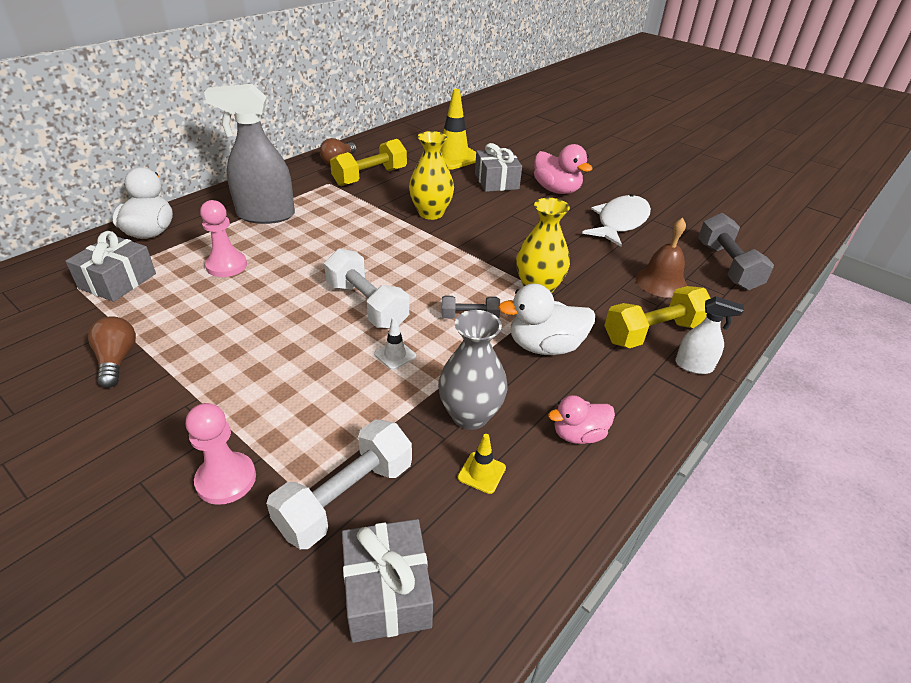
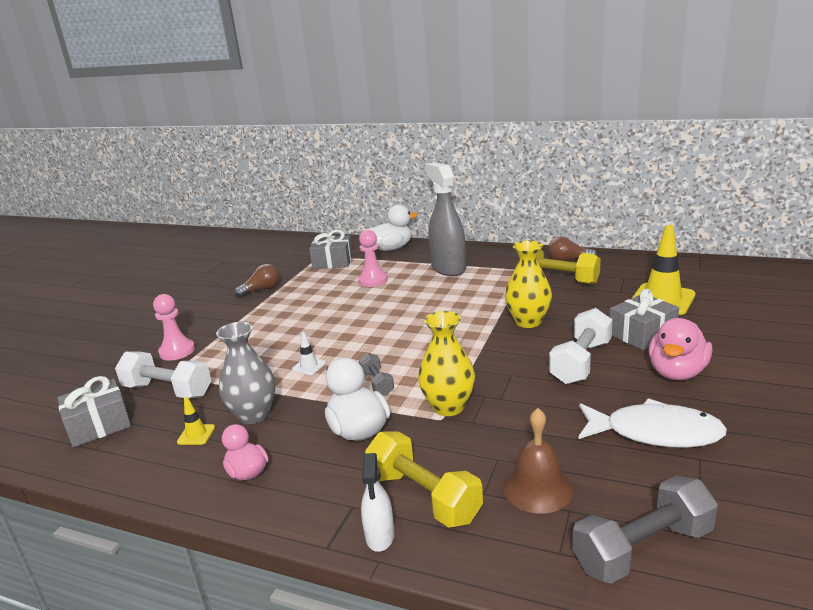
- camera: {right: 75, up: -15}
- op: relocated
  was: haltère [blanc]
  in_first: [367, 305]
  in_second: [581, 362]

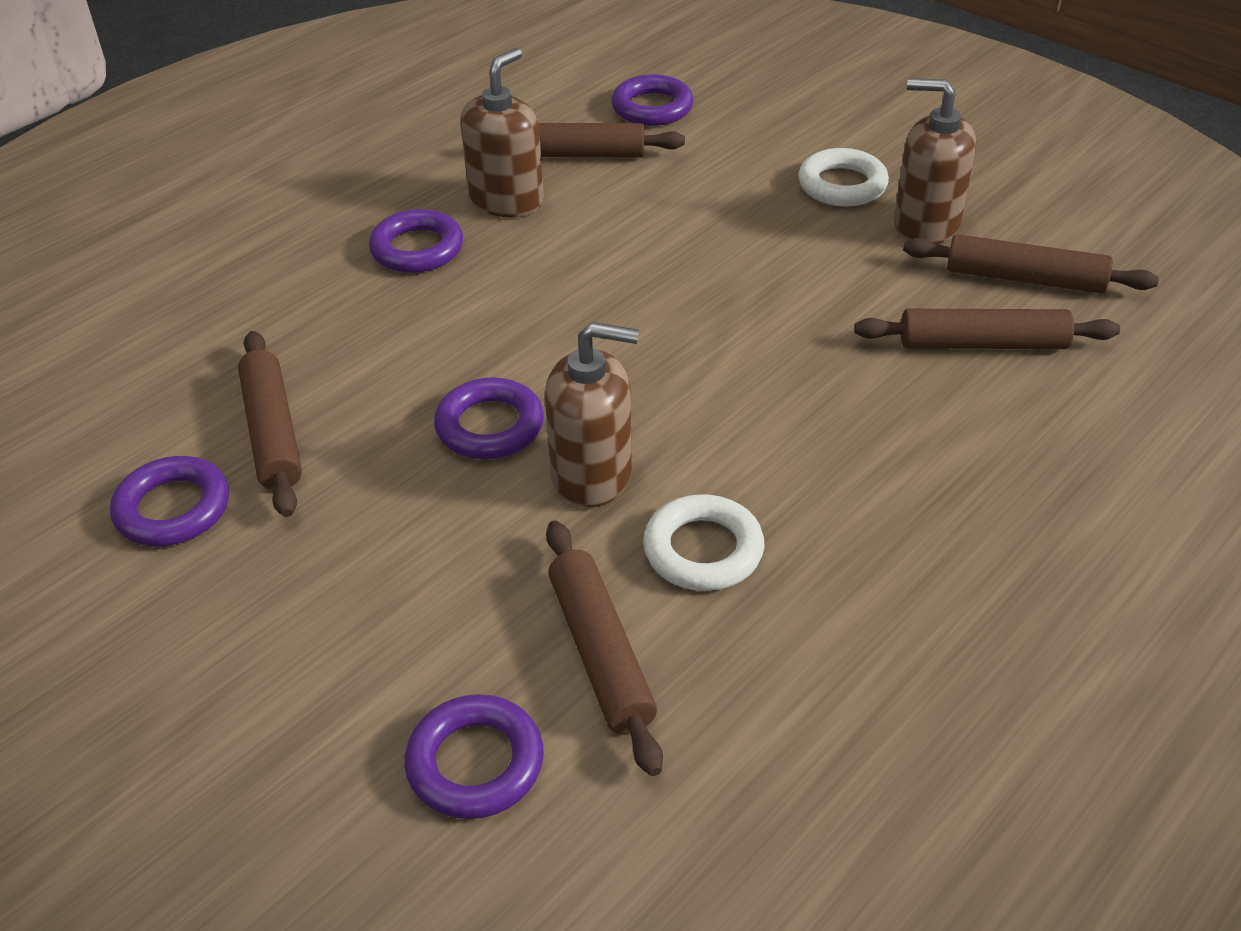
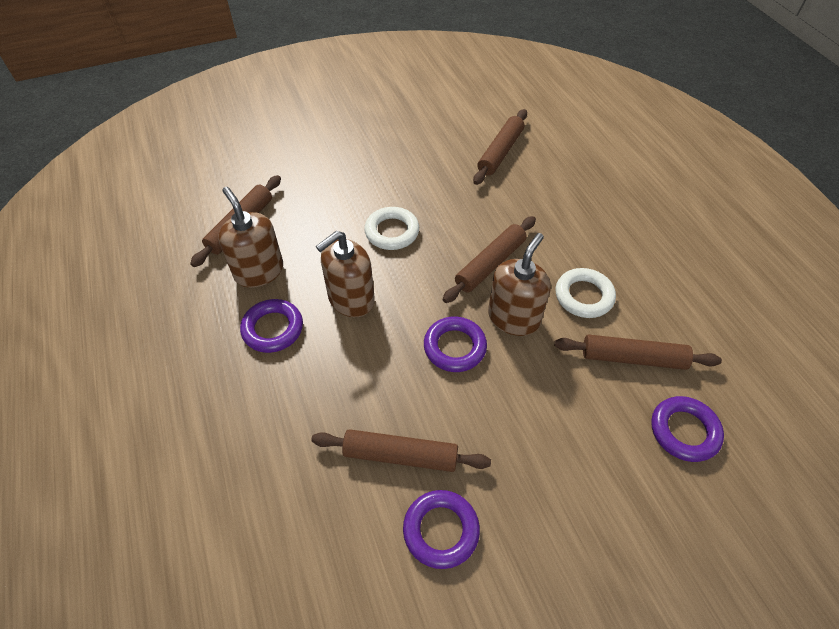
- camera: {right: -65, up: 10}
- op: relocated
  was: distributeur de savon [marron]
  in_first: [926, 224]
  in_second: [351, 299]
- op: relocated
  was: anneau [blanc]
  in_first: [842, 185]
  in_second: [392, 232]
- op: relocated
  was: rouleau à pâtisserie [marron]
  in_first: [1024, 278]
  in_second: [490, 264]
- op: missing
  was: anneau [violet]
  in_first: [652, 108]

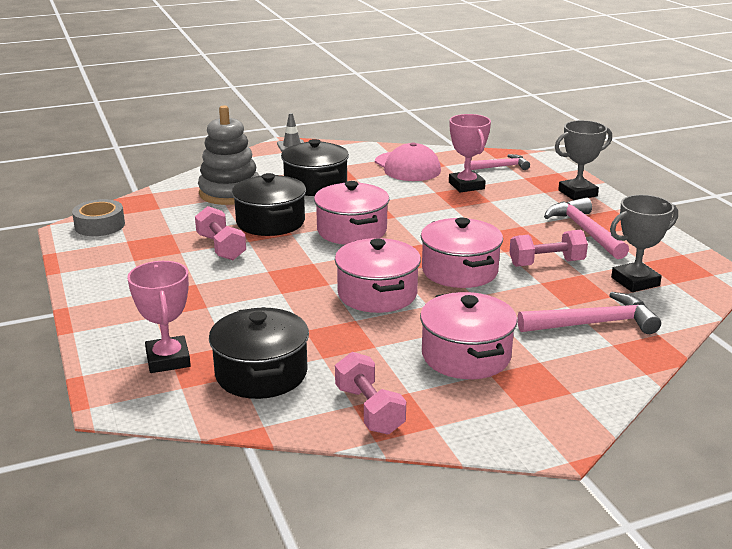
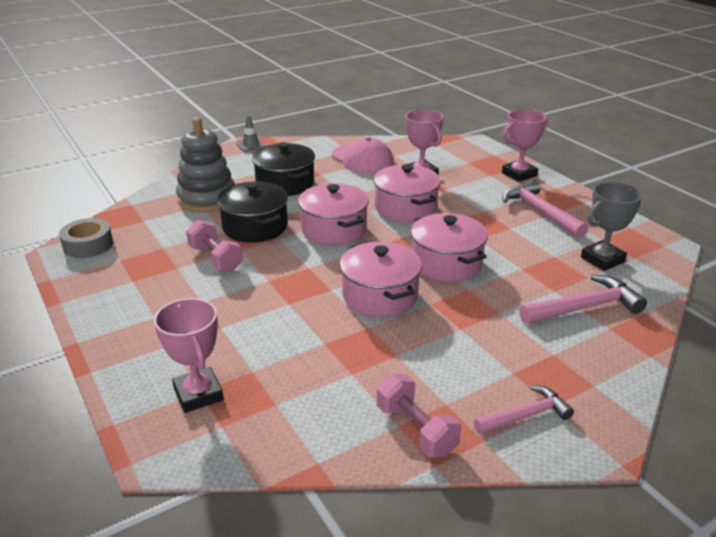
- camera: {right: -10, up: 5}
- op: relocated
  was: marmite [rose]
  in_first: [466, 356]
  in_second: [405, 208]
- op: relocated
  was: marteau [rose]
  in_first: [499, 167]
  in_second: [525, 415]
- op: colour
  was: trophée [gris]
  now: trophée [rose]
  in_first: [577, 193]
  in_second: [519, 174]
- op: missing
  was: marmite [noir]
  in_first: [261, 373]
- op: missing
  was: haltère [rose]
  in_first: [546, 263]

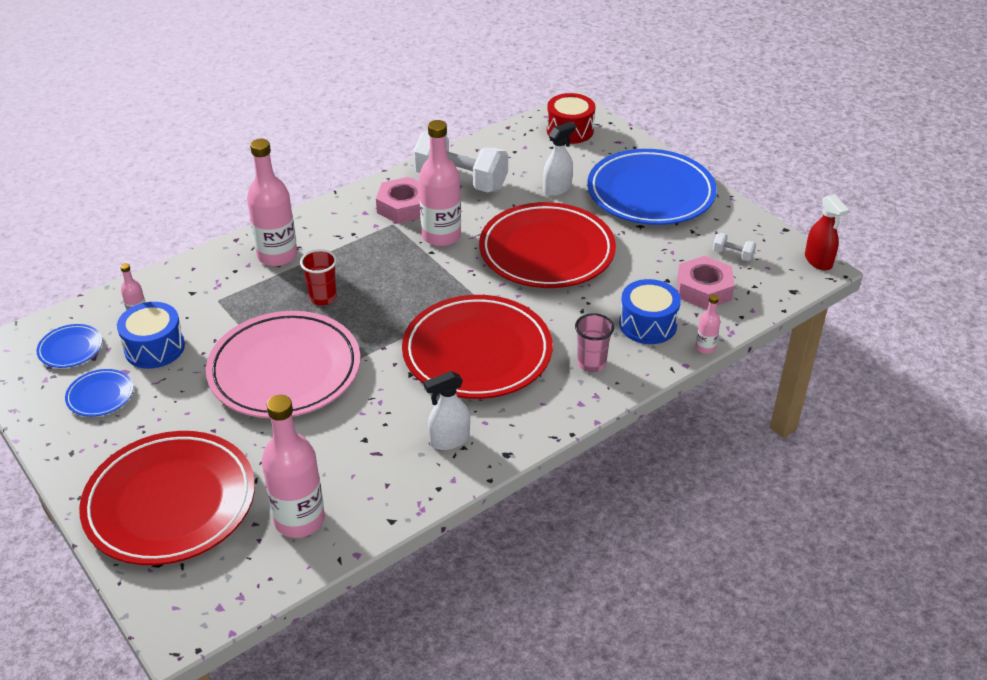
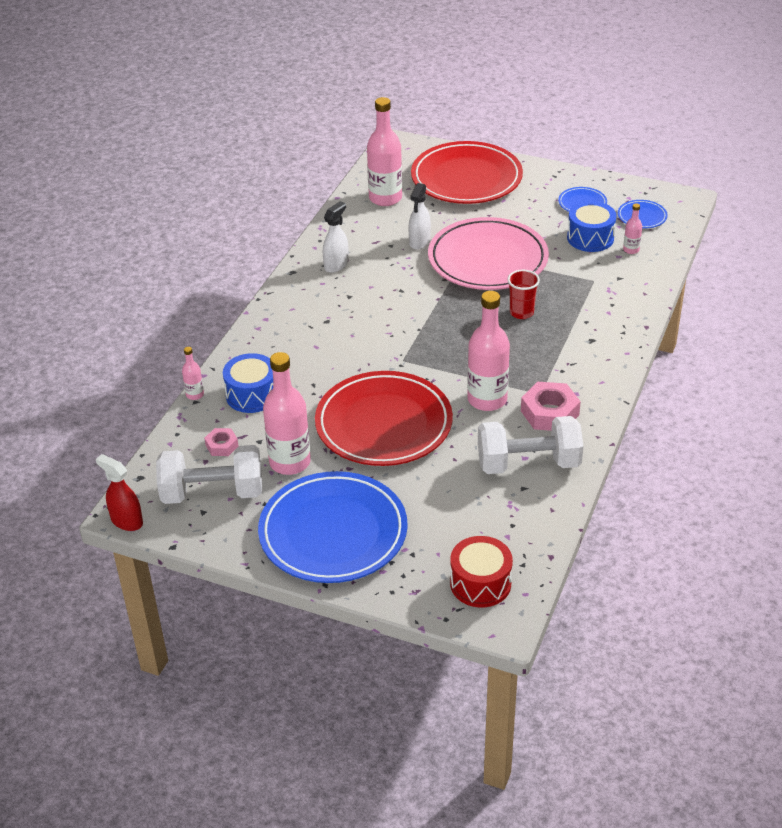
- camera: {right: 150, up: 0}
- op: size
  was: haltère [blanc]
  in_first: [732, 255]
  in_second: [212, 493]
  ratio: 2.42
- op: size
  was: écrou [rose]
  in_first: [704, 289]
  in_second: [222, 445]
  ratio: 0.56
- op: relocated
  was: bouteille [rose]
  in_first: [277, 256]
  in_second: [290, 462]
- op: relocated
  was: vaporisateur [blanc]
  in_first: [557, 189]
  in_second: [419, 242]
- op: missing
  was: assiette [rouge]
  in_first: [477, 352]
- op: missing
  was: gobelet [rose]
  in_first: [591, 363]

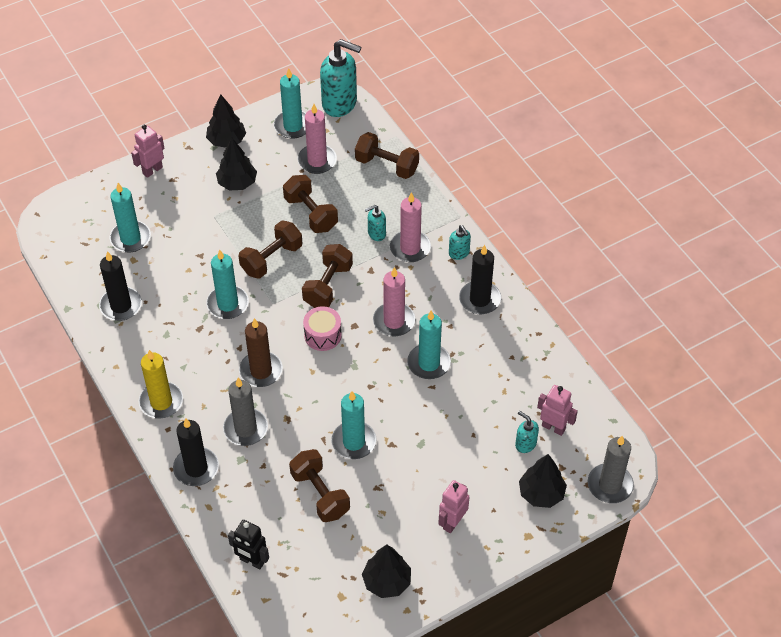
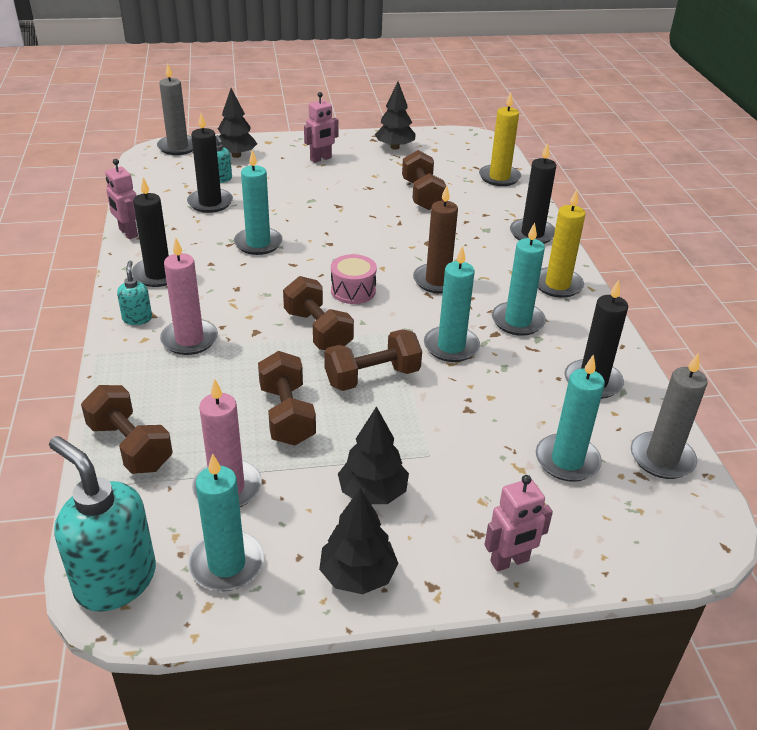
- camera: {right: -160, up: -15}
- op: relocated
  was: robot [rose]
  in_first: [553, 427]
  in_second: [128, 233]
- op: appeared
  now: bougie [noir]
  in_second: [210, 203]
- op: spun
  was: haltère [marron]
  in_first: [328, 286]
  in_second: [318, 331]
  clockwise: -75
- op: exchanged
  was: robot [noir]
  now: bougie [jaune]
  in_first: [252, 561]
  in_second: [499, 177]
- op: relocated
  was: bougie [turquoise]
  in_first: [353, 442]
  in_second: [517, 321]
- op: relocated
  was: bougie [gris]
  in_first: [245, 429]
  in_second: [662, 458]
- op: missing
  was: distributeur de savon [turquoise]
  in_first: [376, 233]
- op: missing
  was: bougie [rose]
  in_first: [394, 321]

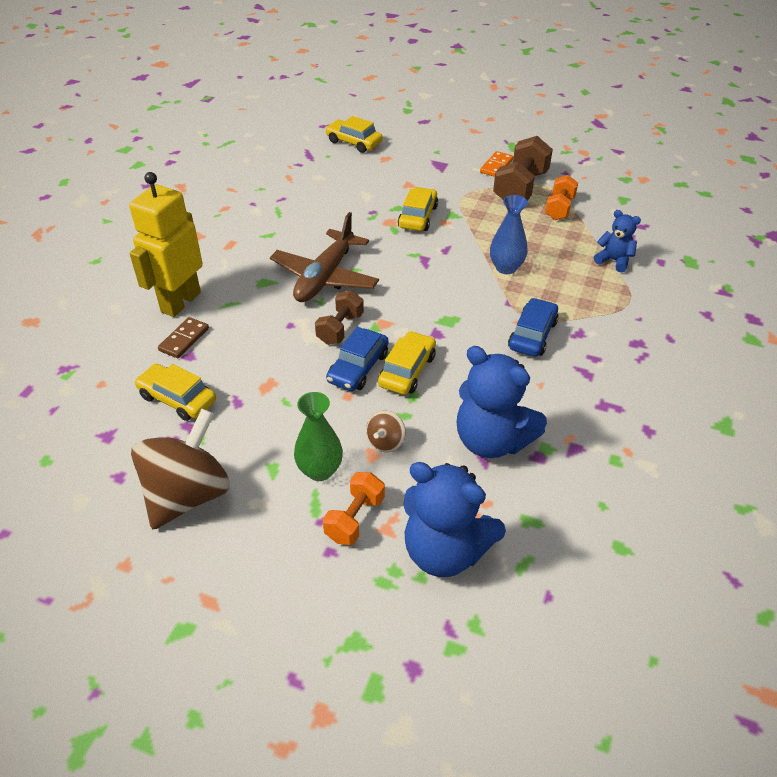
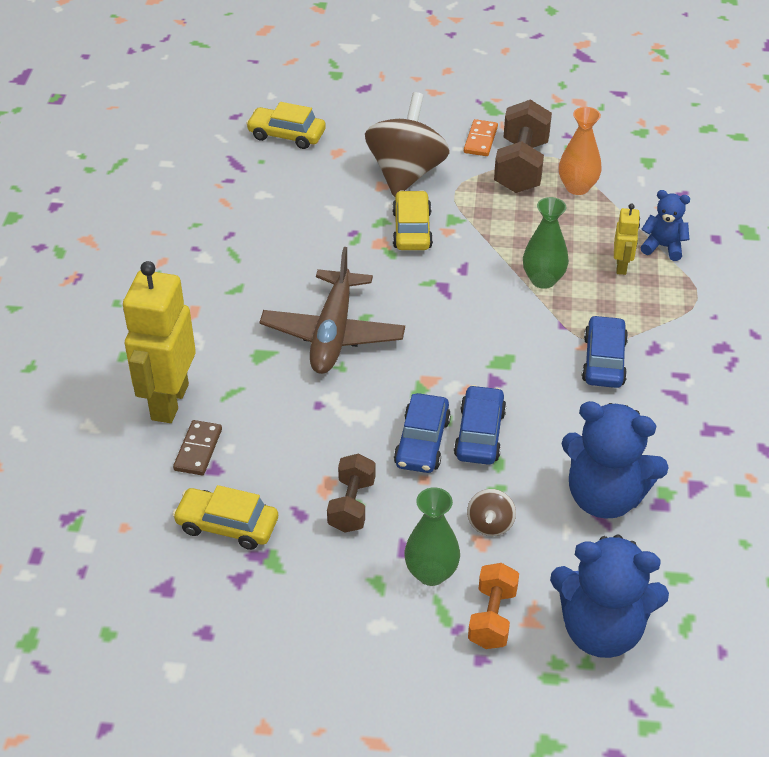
- camera: {right: -15, up: 0}
- op: relocated
  was: haltère [marron]
  in_first: [340, 329]
  in_second: [352, 505]
- op: relocated
  was: toupie [marron]
  in_first: [188, 495]
  in_second: [406, 173]
- op: colour
  was: voiture [jaune]
  now: voiture [bleu]
  in_first: [407, 370]
  in_second: [479, 434]
- op: colour
  was: vase [bleu]
  now: vase [vert]
  in_first: [506, 268]
  in_second: [543, 280]
- op: exchanged
  was: haltère [orange]
  now: vase [orange]
  in_first: [559, 208]
  in_second: [577, 187]
- op: appeared
  now: robot [jaune]
  in_second: [621, 266]

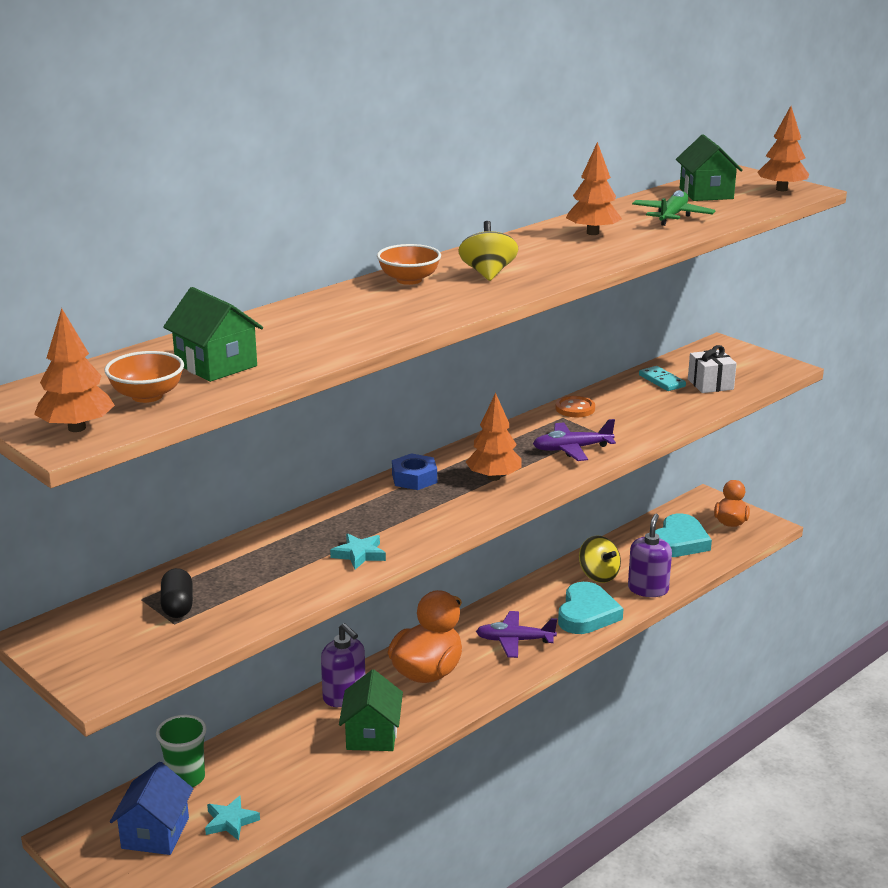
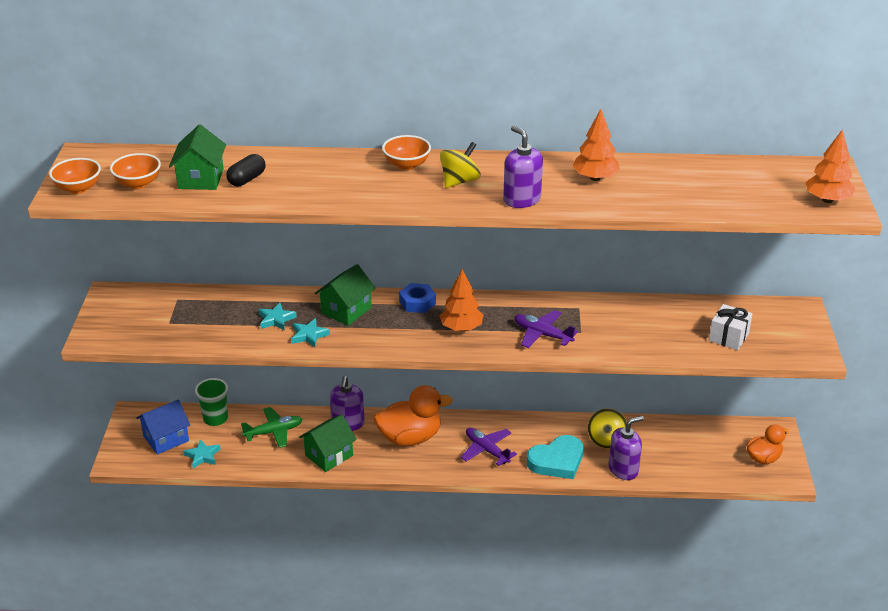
- camera: {right: 45, up: 10}
- op: exchanged
  was: arbre [orange]
  now: bol [orange]
  in_first: [77, 428]
  in_second: [78, 188]
- op: relocated
  was: gélule [noir]
  in_first: [177, 606]
  in_second: [247, 179]
- op: relocated
  was: avion [vert]
  in_first: [672, 216]
  in_second: [274, 432]
- op: appeared
  now: étoile [turquoise]
  in_second: [276, 319]
- op: relocated
  was: maison [vert]
  in_first: [706, 193]
  in_second: [346, 310]
- op: appeared
  now: distributeur de savon [violet]
  in_second: [521, 200]
- op: missing
  was: bouton [orange]
  in_first: [575, 408]
- op: missing
  was: domino [turquoise]
  in_first: [662, 381]
- op: missing
  was: cœur [turquoise]
  in_first: [679, 542]

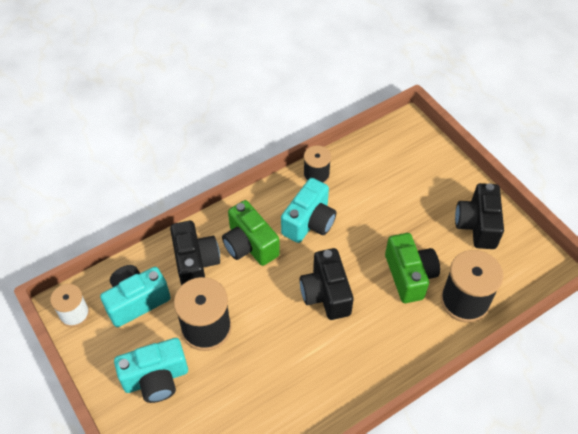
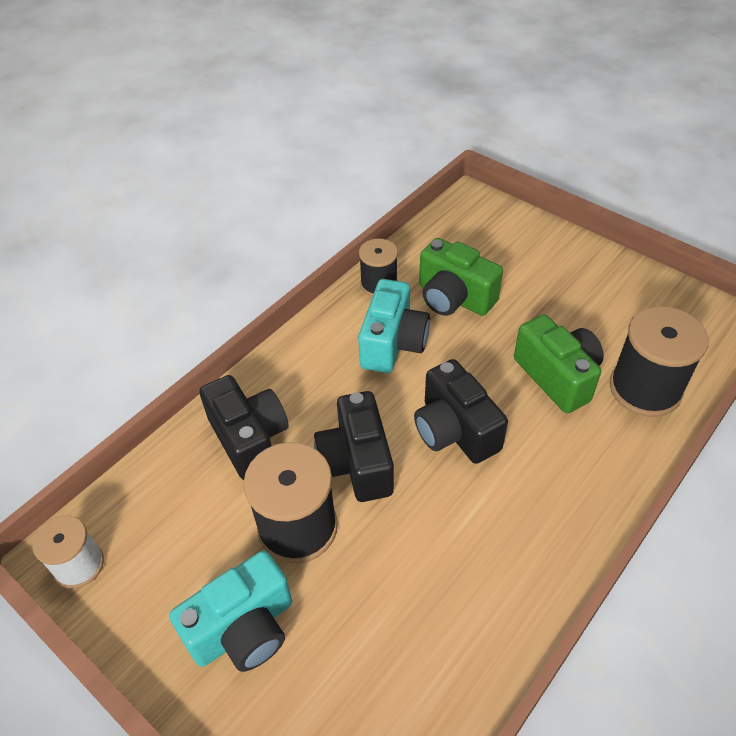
- camera: {right: -15, up: -5}
- op: relocated
  was: appareil photo [noir]
  in_first: [477, 225]
  in_second: [356, 463]
- op: relocated
  was: appareil photo [vert]
  in_first: [249, 245]
  in_second: [454, 298]
- op: missing
  was: appareil photo [turquoise]
  in_first: [136, 301]

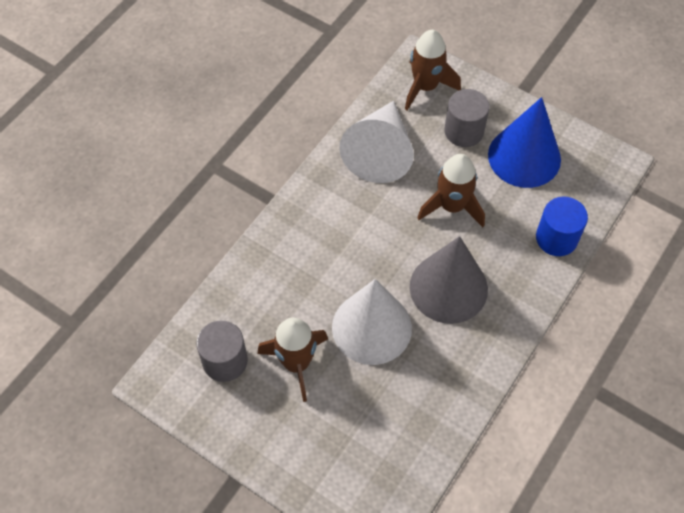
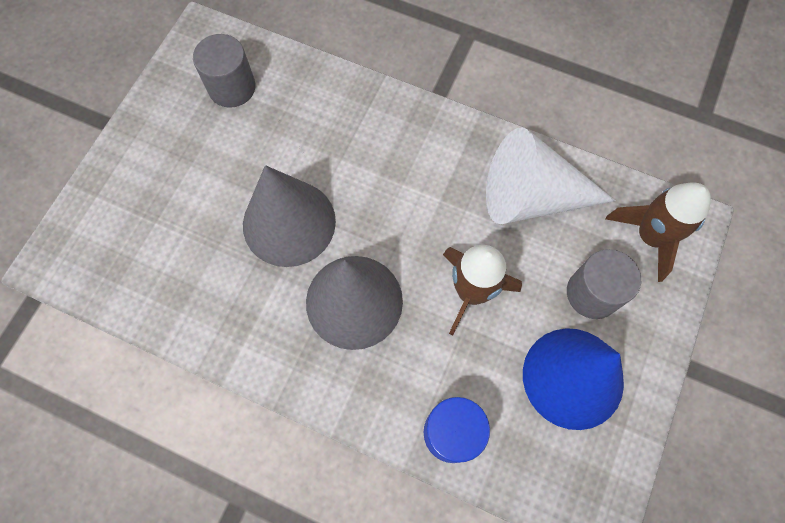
- camera: {right: 80, up: 10}
- op: colour
  was: cône [blanc]
  now: cône [gris]
  in_first: [371, 327]
  in_second: [289, 223]
- op: missing
  was: fusée [marron]
  in_first: [296, 363]

